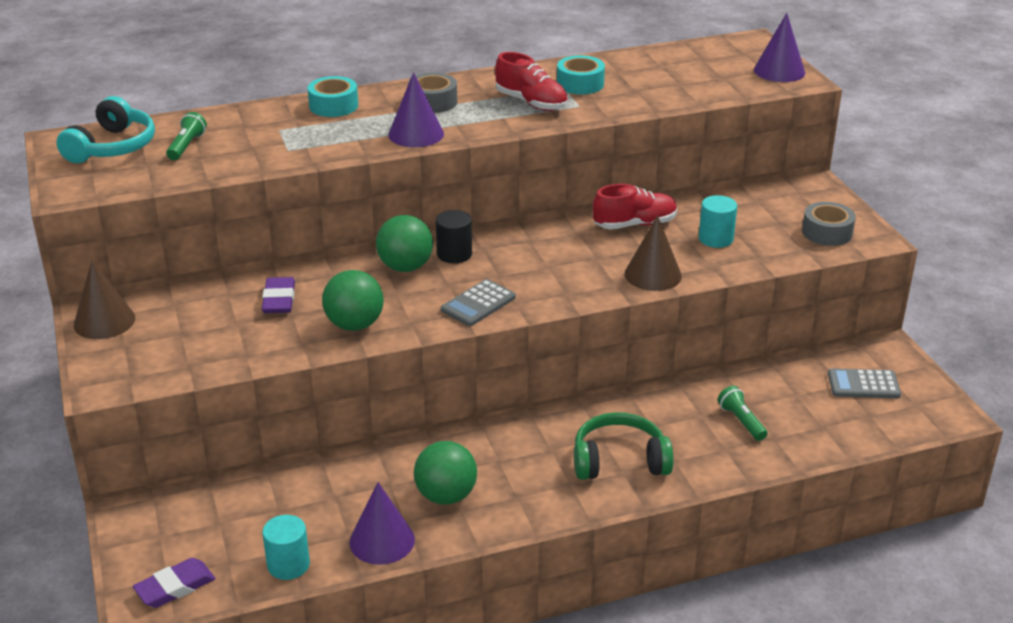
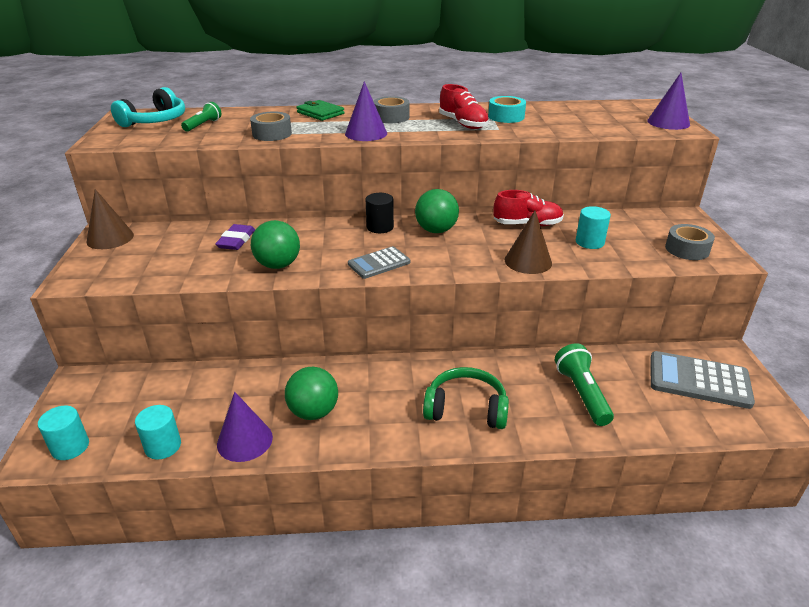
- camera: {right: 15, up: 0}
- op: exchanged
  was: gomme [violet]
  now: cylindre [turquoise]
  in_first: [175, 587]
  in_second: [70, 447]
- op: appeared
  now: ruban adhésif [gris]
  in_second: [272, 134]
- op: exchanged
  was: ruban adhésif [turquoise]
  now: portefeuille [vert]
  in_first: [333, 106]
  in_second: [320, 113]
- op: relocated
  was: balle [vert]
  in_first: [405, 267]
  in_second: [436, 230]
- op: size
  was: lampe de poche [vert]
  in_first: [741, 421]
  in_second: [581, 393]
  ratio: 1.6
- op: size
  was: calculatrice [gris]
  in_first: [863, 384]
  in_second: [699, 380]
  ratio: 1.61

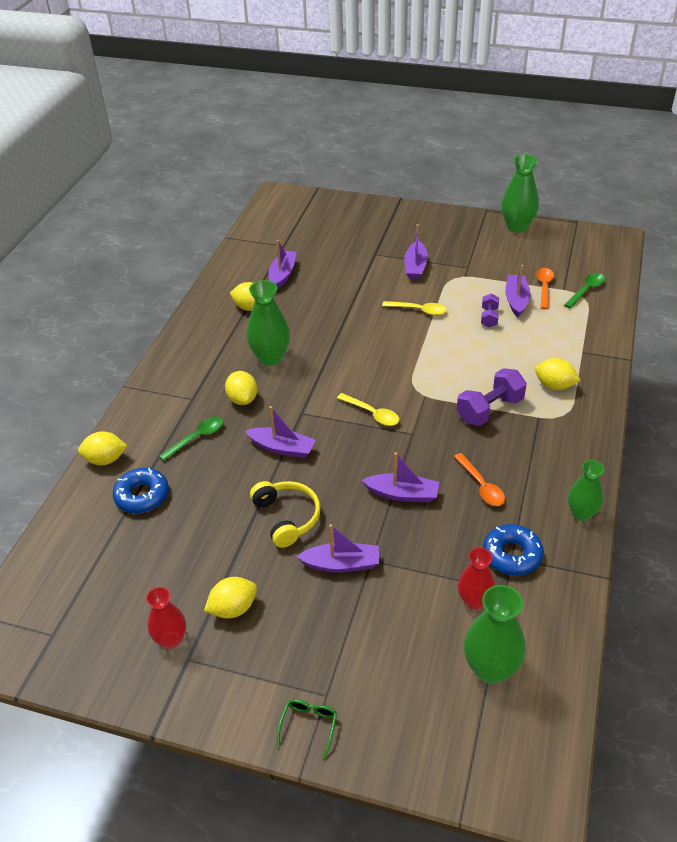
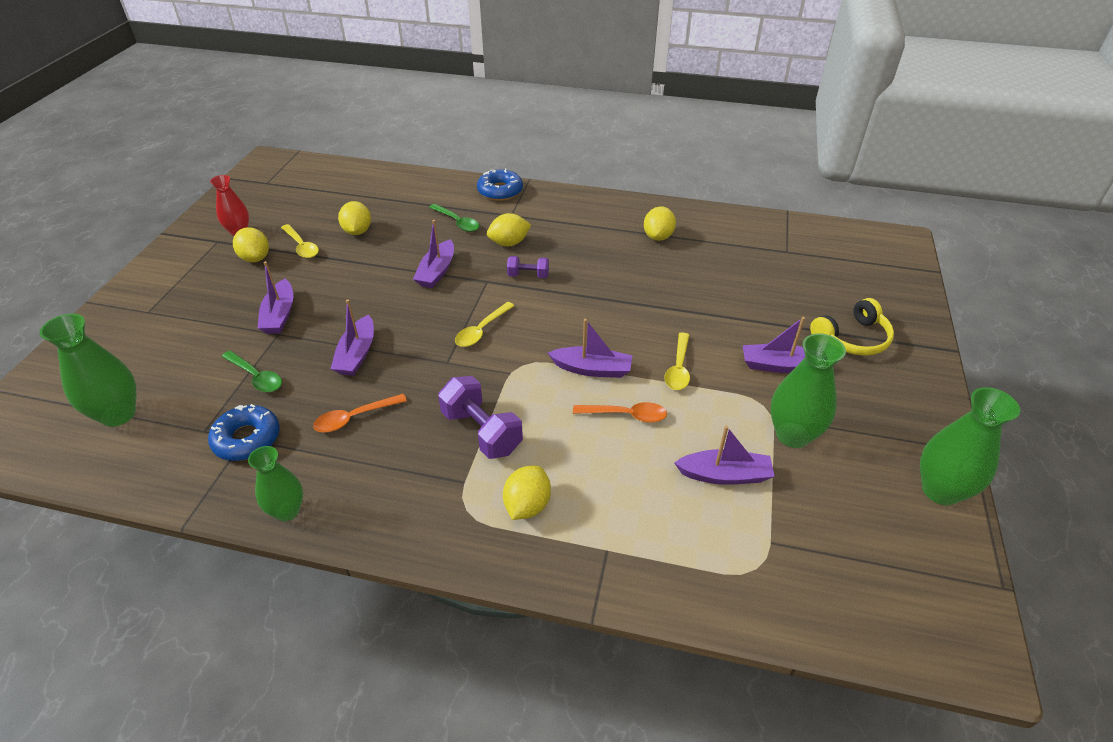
- camera: {right: 85, up: 0}
- op: relocated
  was: cuillère [vert]
  in_first: [586, 290]
  in_second: [256, 377]
- op: appeared
  now: cuillère [jaune]
  in_second: [301, 246]
- op: relocated
  was: citron [jaune]
  in_first: [105, 460]
  in_second: [357, 231]
- op: relocated
  was: beignet [bleu]
  in_first: [142, 495]
  in_second: [500, 191]
- op: relocated
  was: haltère [violet]
  in_first: [489, 317]
  in_second: [528, 275]
- op: relocated
  was: bateau [violet]
  in_first: [282, 274]
  in_second: [592, 369]
- op: relocated
  was: cuillère [orange]
  in_first: [544, 287]
  in_second: [626, 415]
- op: relocated
  was: vase [vert]
  in_first: [270, 358]
  in_second: [793, 435]
- op: relocated
  was: casque audio [jaune]
  in_first: [287, 517]
  in_second: [852, 338]
- op: missing
  was: lunettes [vert]
  in_first: [309, 725]
- op: missing
  was: vase [rouge]
  in_first: [474, 601]

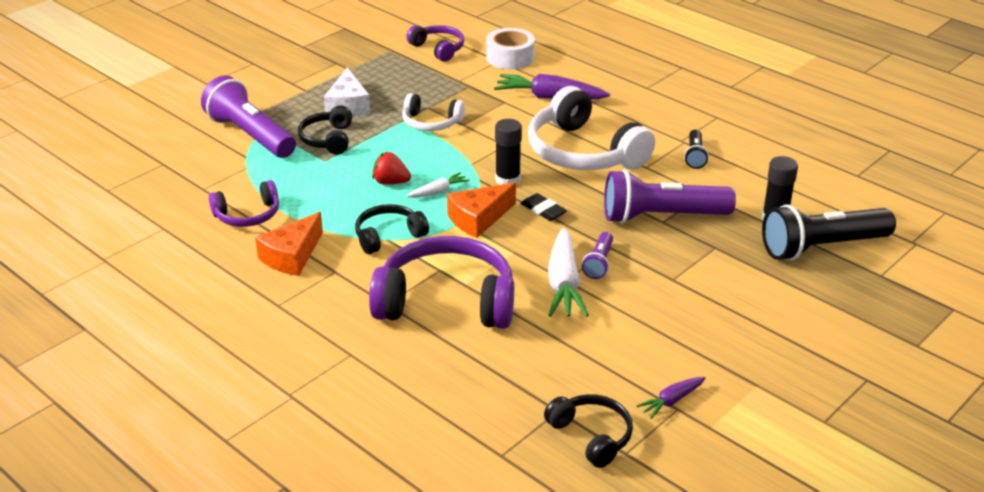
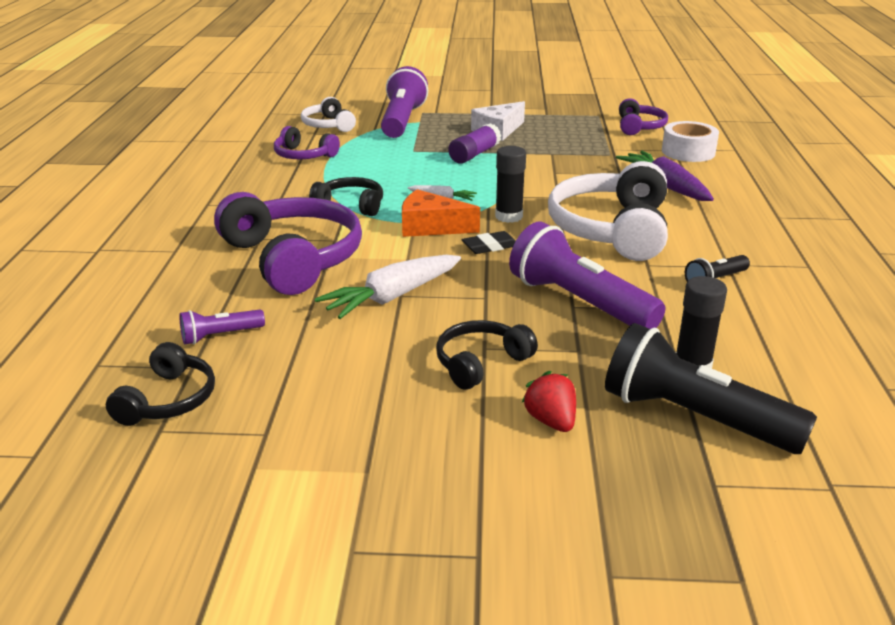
- camera: {right: 50, up: -5}
- op: relocated
  was: lampe de poche [violet]
  in_first: [598, 263]
  in_second: [220, 335]
- op: relocated
  was: casque audio [blanc]
  in_first: [431, 123]
  in_second: [328, 125]
- op: relocated
  was: casque audio [noir]
  in_first: [328, 139]
  in_second: [481, 363]
- op: appeared
  now: bâton de colle [violet]
  in_second: [474, 154]
- op: spun
  was: gomme [noir]
  in_first: [543, 210]
  in_second: [490, 247]
  clockwise: 60
- op: relocated
  was: fraise [rouge]
  in_first: [390, 182]
  in_second: [551, 421]
- op: missing
  was: fromage [orange]
  in_first: [292, 256]
- op: missing
  was: carotte [violet]
  in_first: [671, 401]

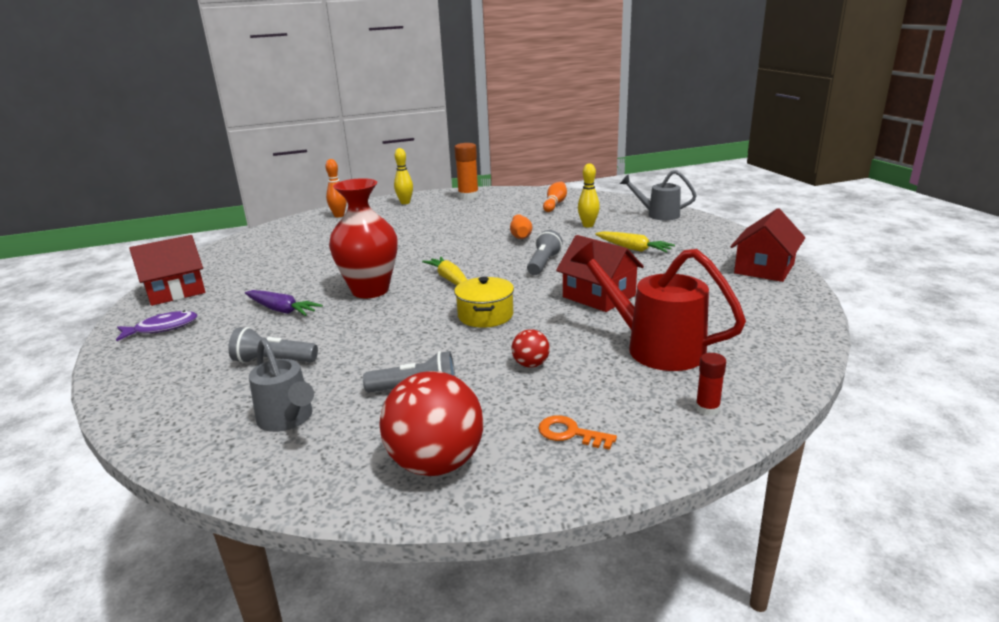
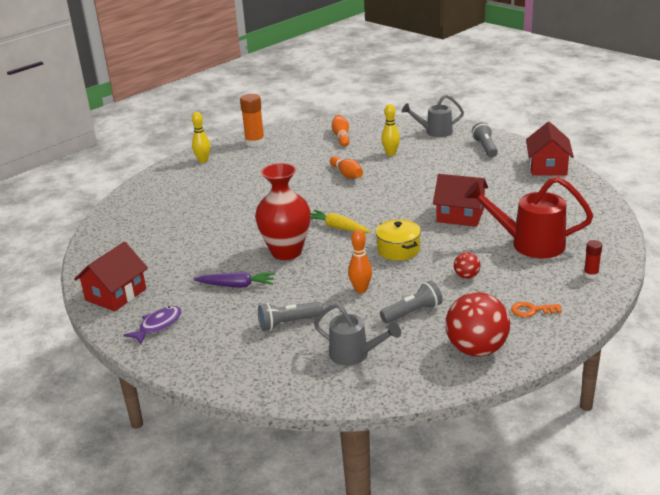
- camera: {right: -25, up: 5}
- op: relocated
  was: quille [orange]
  in_first: [339, 215]
  in_second: [361, 289]
- op: relocated
  was: lampe de poche [gris]
  in_first: [543, 263]
  in_second: [485, 148]
- op: missing
  was: carotte [jaune]
  in_first: [633, 249]

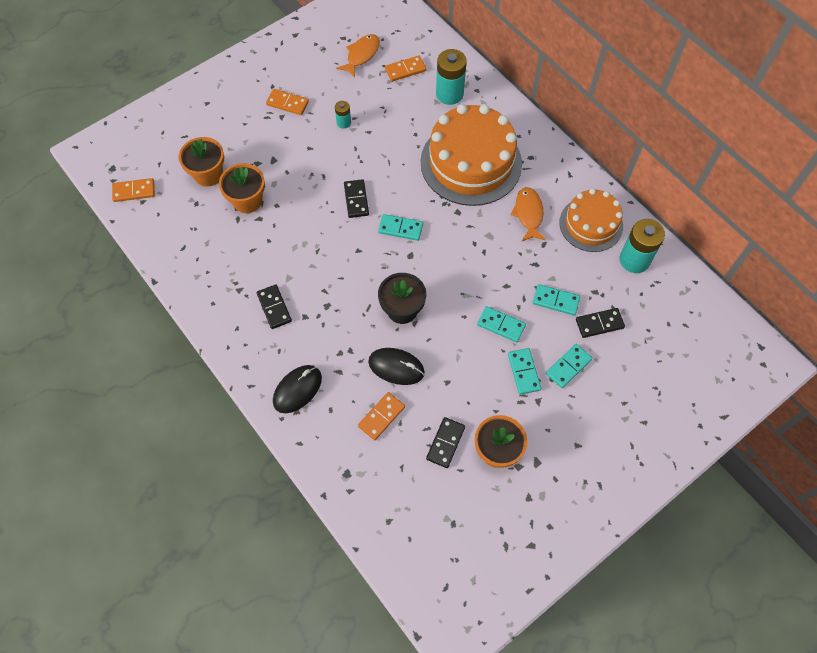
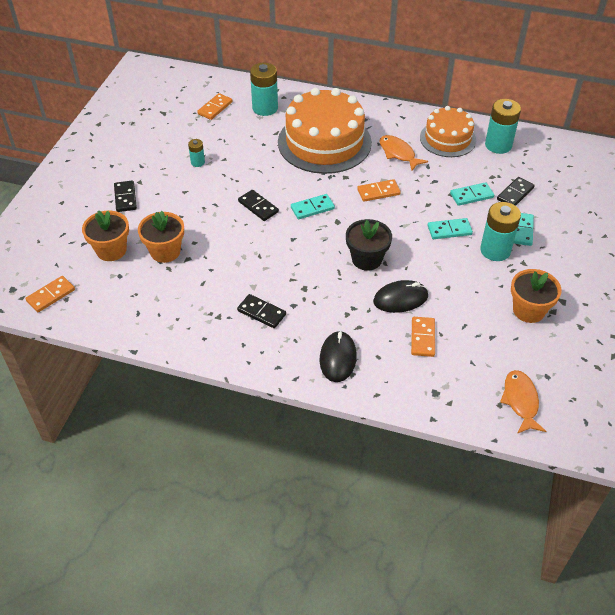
- camera: {right: -35, up: -15}
- op: relocated
  was: domino [noir]
  in_first: [445, 443]
  in_second: [125, 198]
- op: relocated
  was: domino [orange]
  in_first: [287, 103]
  in_second: [378, 192]
- op: exchanged
  was: domino [turquoise]
  now: pile [turquoise]
  in_first: [523, 372]
  in_second: [495, 250]
- op: relocated
  was: poisson [orange]
  in_first: [361, 55]
  in_second: [520, 401]

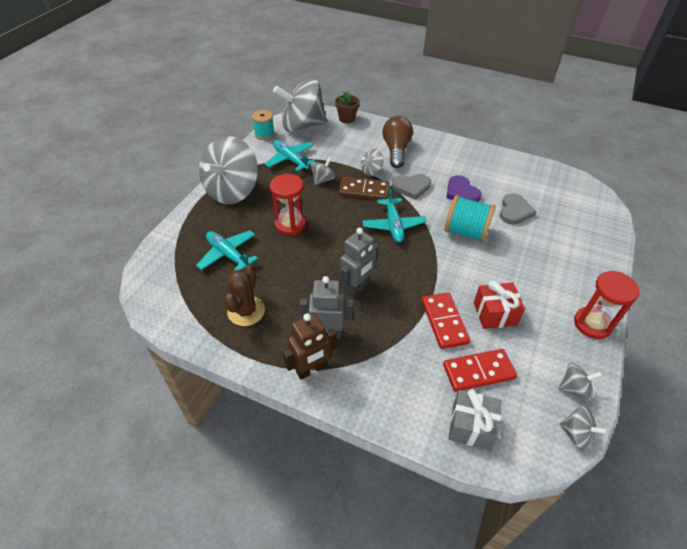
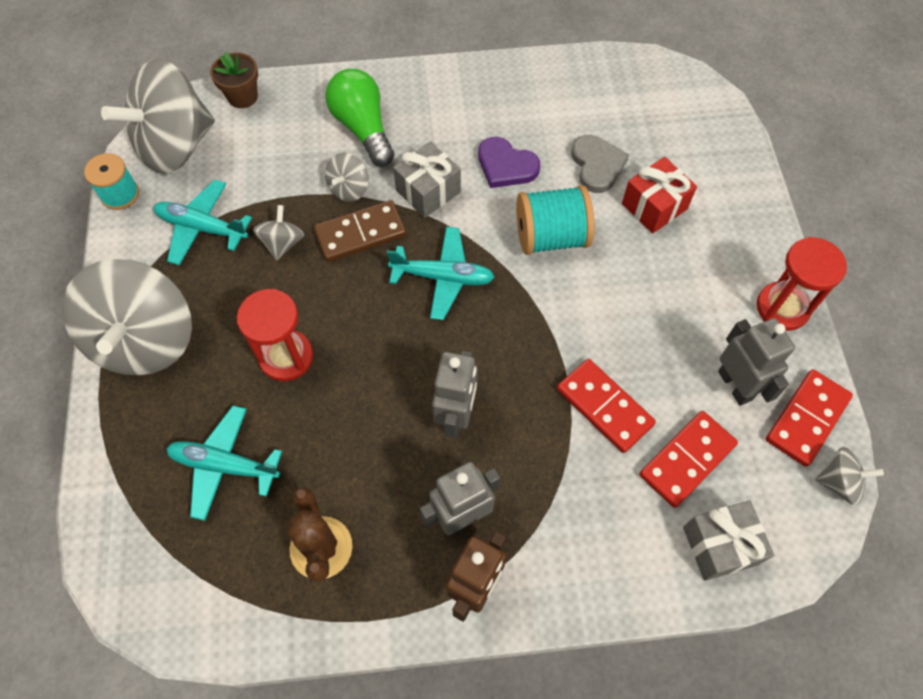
- camera: {right: -30, up: 15}
- op: colour
  was: ampoule [marron]
  now: ampoule [vert]
  in_first: [396, 150]
  in_second: [363, 128]
- op: spun
  was: avion [turquoise]
  in_first: [393, 225]
  in_second: [443, 277]
  clockwise: -45
- op: exchanged
  was: cœur [gris]
  now: cadeau [gris]
  in_first: [411, 187]
  in_second: [428, 191]
- op: relocated
  was: cadeau [rouge]
  in_first: [495, 314]
  in_second: [654, 206]
- op: appeared
  now: robot [gris]
  in_second: [735, 385]
- op: exchanged
  was: toupie [gris]
  now: domino [rouge]
  in_first: [574, 389]
  in_second: [806, 419]

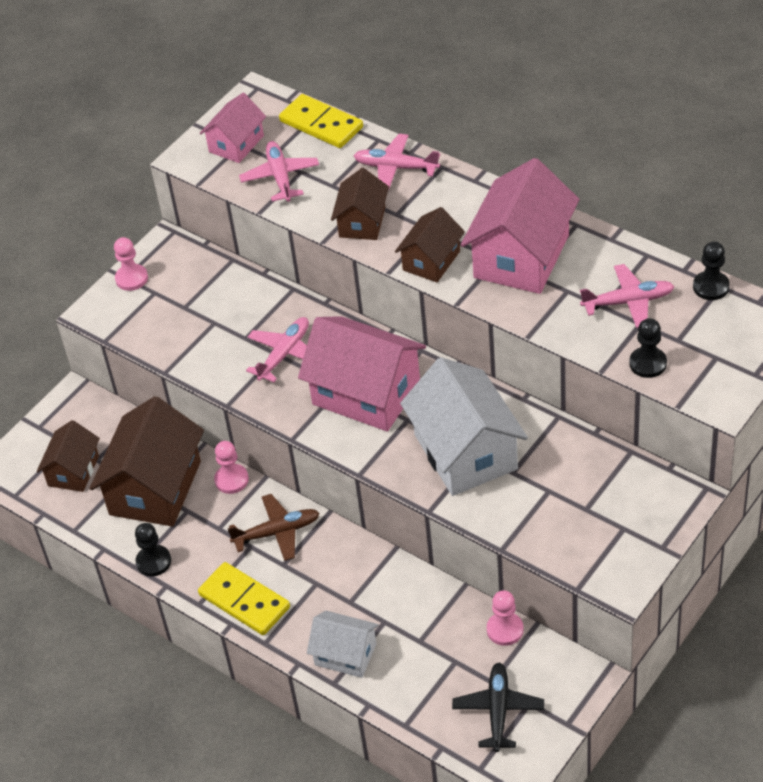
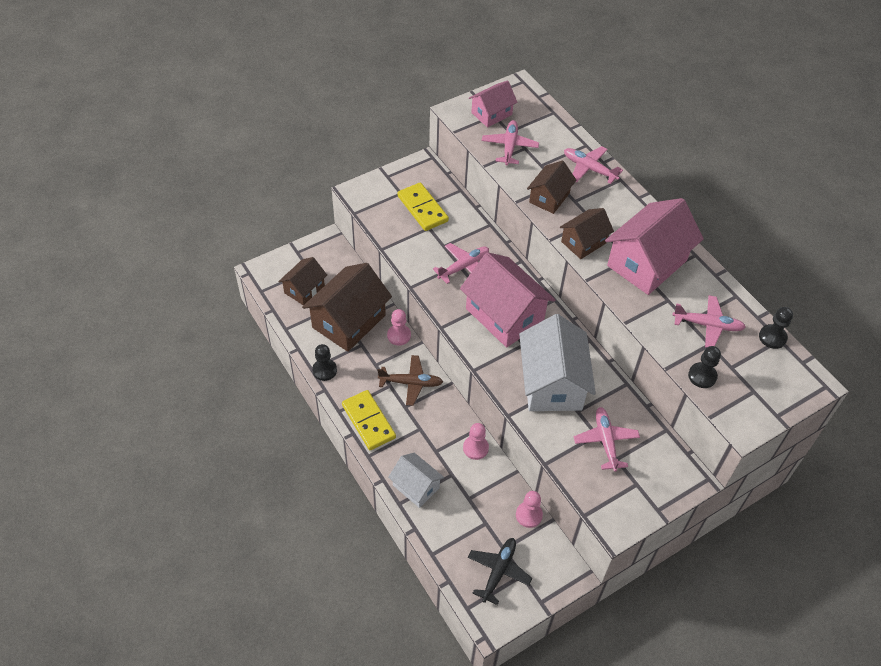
- camera: {right: 15, up: 5}
- op: relocated
  was: domino [jaune]
  in_first: [321, 124]
  in_second: [422, 208]
- op: relocated
  was: pion [rose]
  in_first: [131, 278]
  in_second: [475, 448]
- op: appeared
  now: avion [rose]
  in_second: [605, 441]

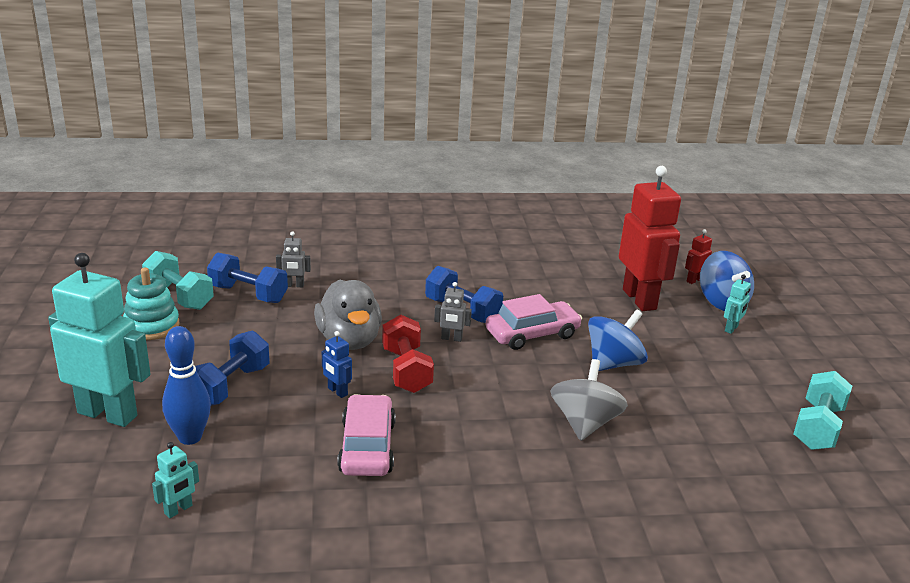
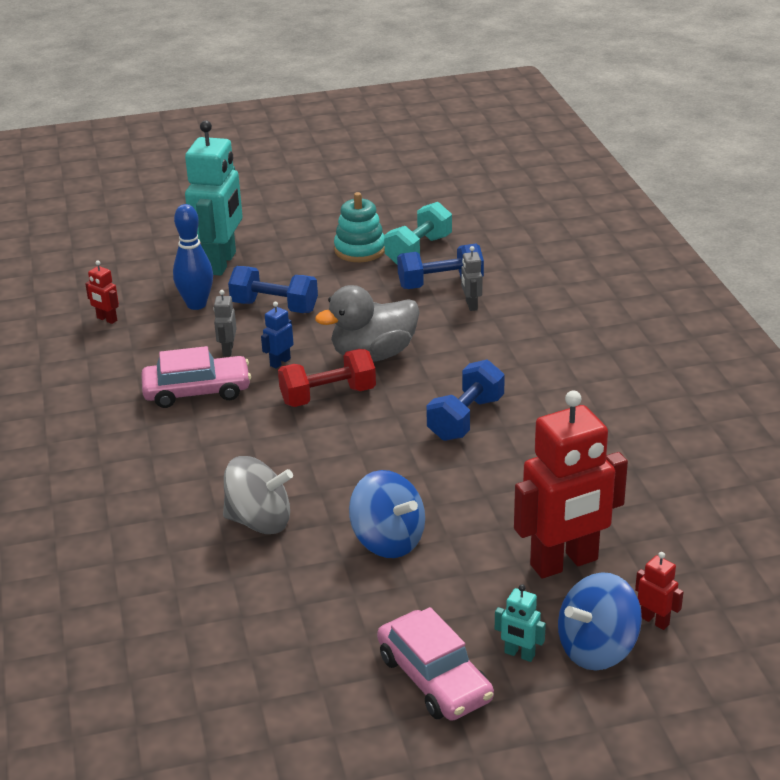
- camera: {right: 85, up: 5}
- op: colour
  was: robot [turquoise]
  now: robot [rouge]
  in_first: [178, 510]
  in_second: [106, 319]
- op: relocated
  was: robot [gris]
  in_first: [451, 338]
  in_second: [227, 350]
- op: relocated
  was: voiture [rose]
  in_first: [532, 334]
  in_second: [434, 678]
- op: spun
  was: haltère [bleu]
  in_first: [248, 294]
  in_second: [440, 284]
  clockwise: 60
- op: missing
  was: haltère [turquoise]
  in_first: [818, 427]

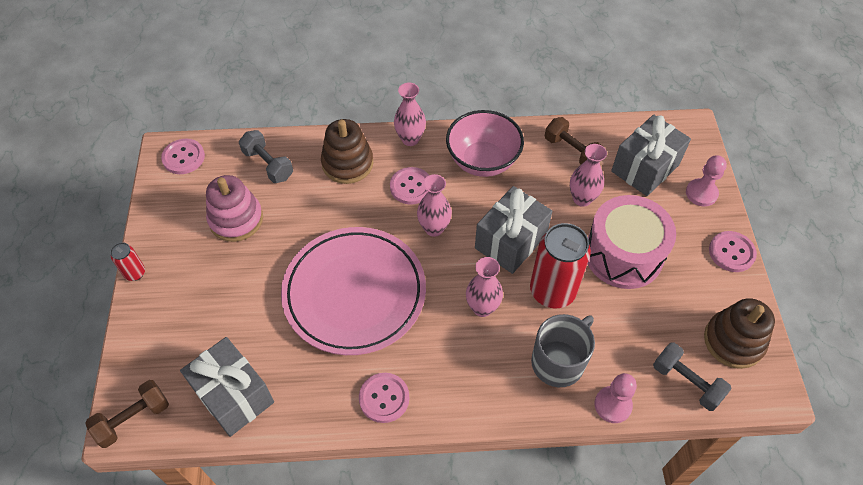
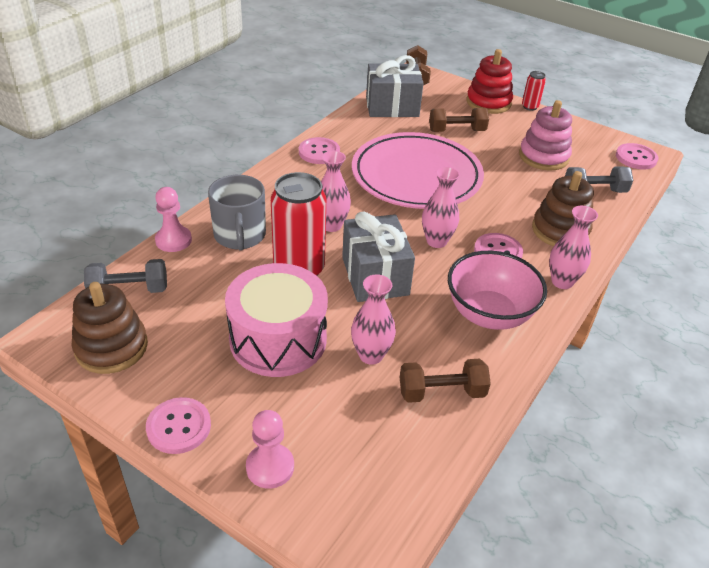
- camera: {right: 125, up: -15}
- op: appeared
  now: haltère [marron]
  in_second: [457, 131]
- op: appeared
  now: jouet à empiler [rouge]
  in_second: [488, 102]
- op: missing
  was: cadeau [gris]
  in_first: [645, 168]

